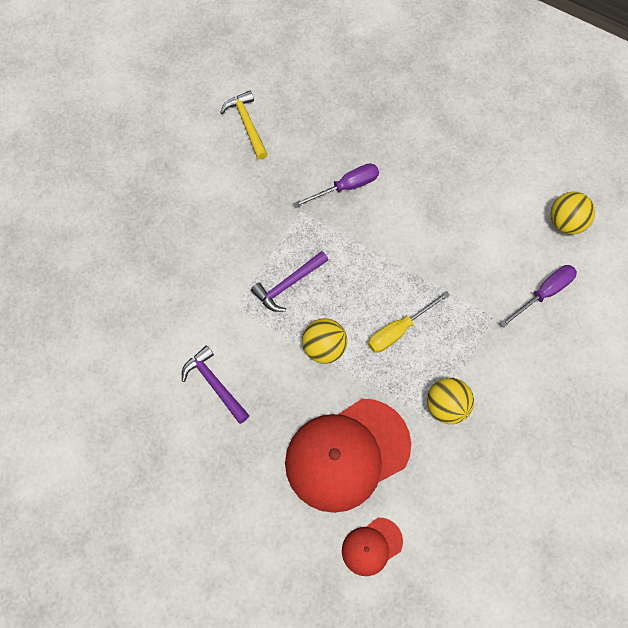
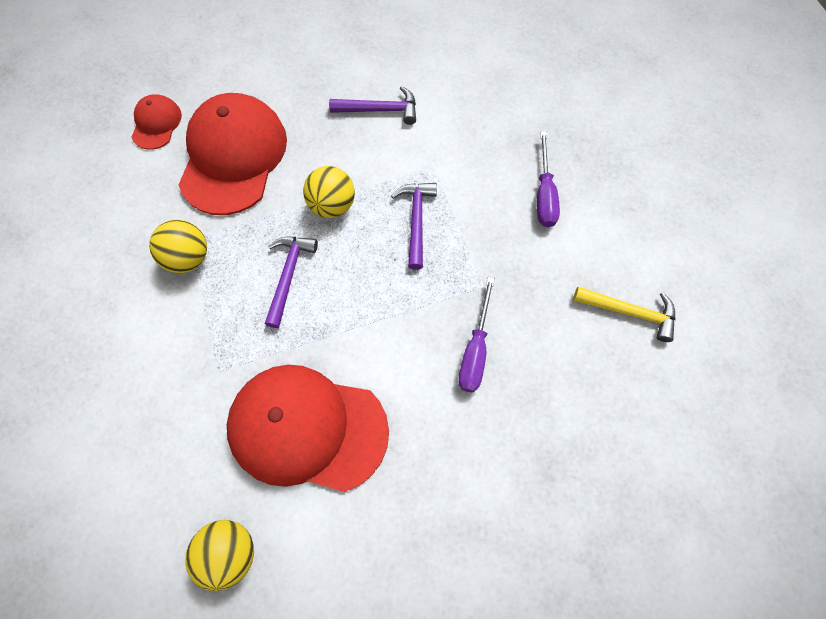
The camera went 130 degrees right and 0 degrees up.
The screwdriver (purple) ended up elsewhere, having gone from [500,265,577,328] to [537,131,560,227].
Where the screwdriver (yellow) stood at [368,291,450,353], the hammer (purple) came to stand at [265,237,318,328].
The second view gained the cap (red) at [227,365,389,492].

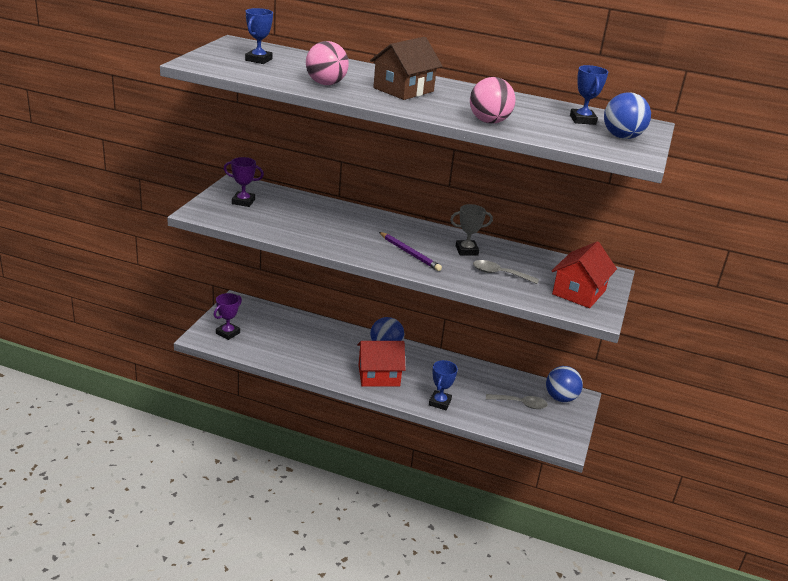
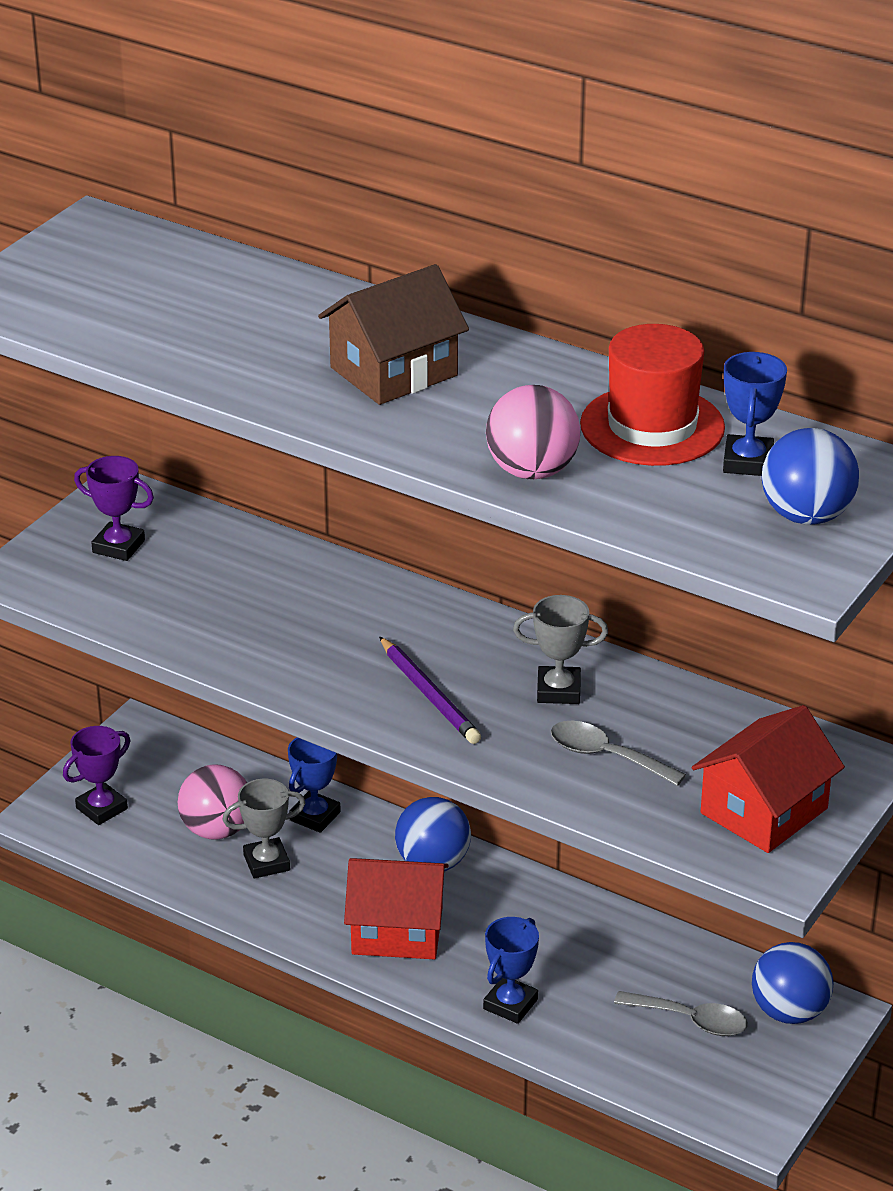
The camera went 15 degrees right and 5 degrees up.
The trophy (blue) ended up elsewhere, having gone from [245,8,273,64] to [288,737,341,833].
The ball (pink) ended up elsewhere, having gone from [306,41,349,85] to [178,764,247,840].
The second view gained the hat (red) at [580,324,725,466].
The second view gained the trophy (grey) at [222,779,305,879].

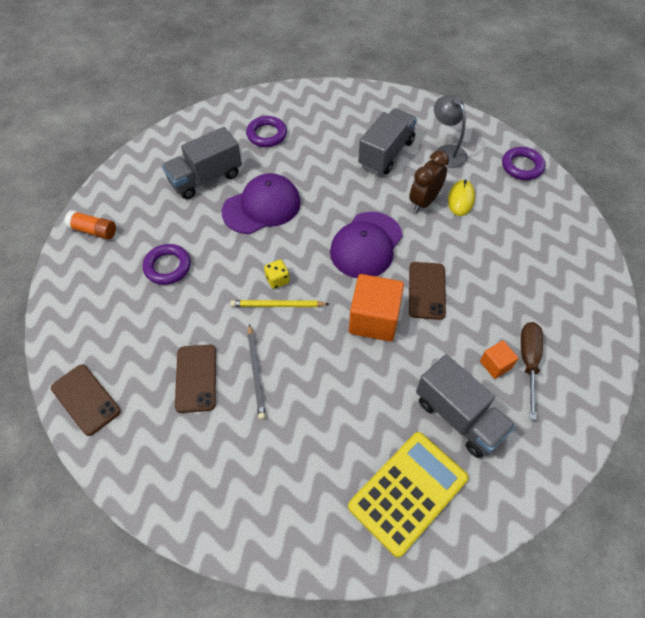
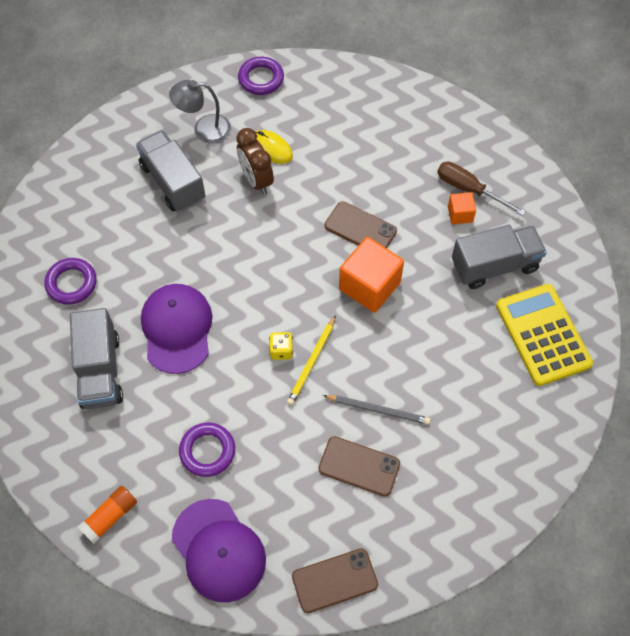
The camera went 65 degrees left and 5 degrees up.
The cap (purple) ended up elsewhere, having gone from [330,212,403,278] to [172,499,266,602].

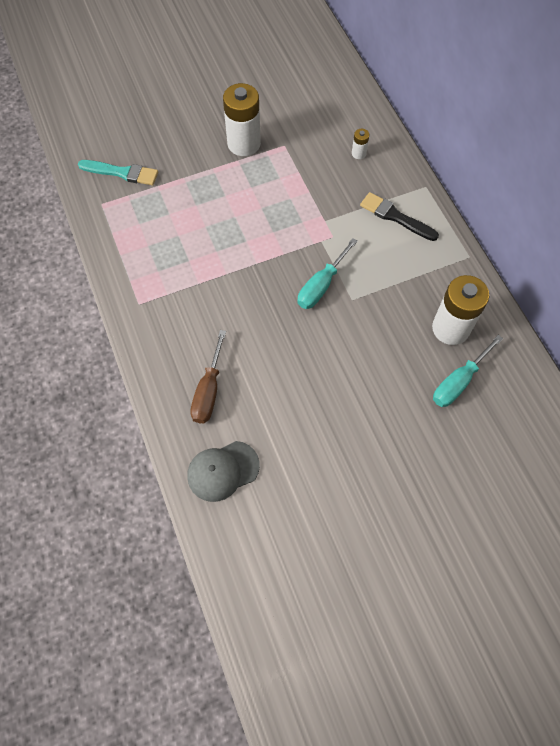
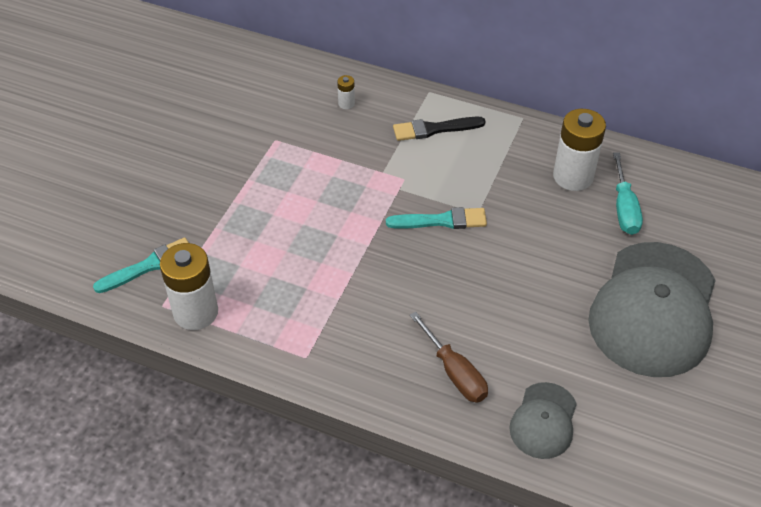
The camera went 45 degrees left and 15 degrees down.
The battery (white) ended up elsewhere, having gone from [223,83,261,156] to [160,243,218,330].
Where the screwdriver (turquoise) stood at [298,238,358,309], the brush (turquoise) came to stand at [386,207,487,229].
The second view gained the cap (grey) at [588,242,716,377].

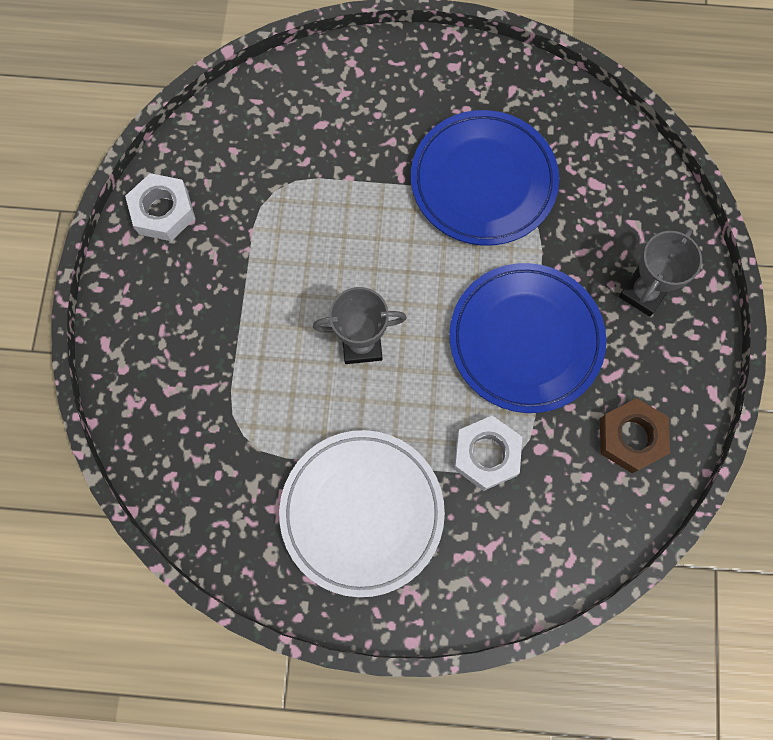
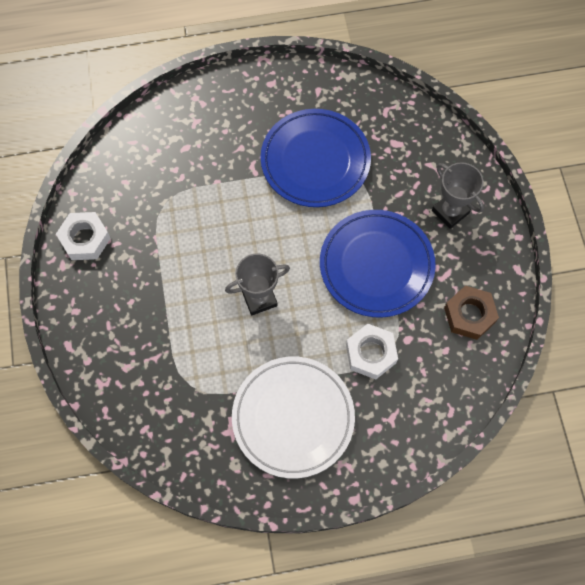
The camera went 15 degrees left and 5 degrees down.
The trophy (grey) at [619,229,702,316] ended up facing another way, 60 degrees counterclockwise from before.

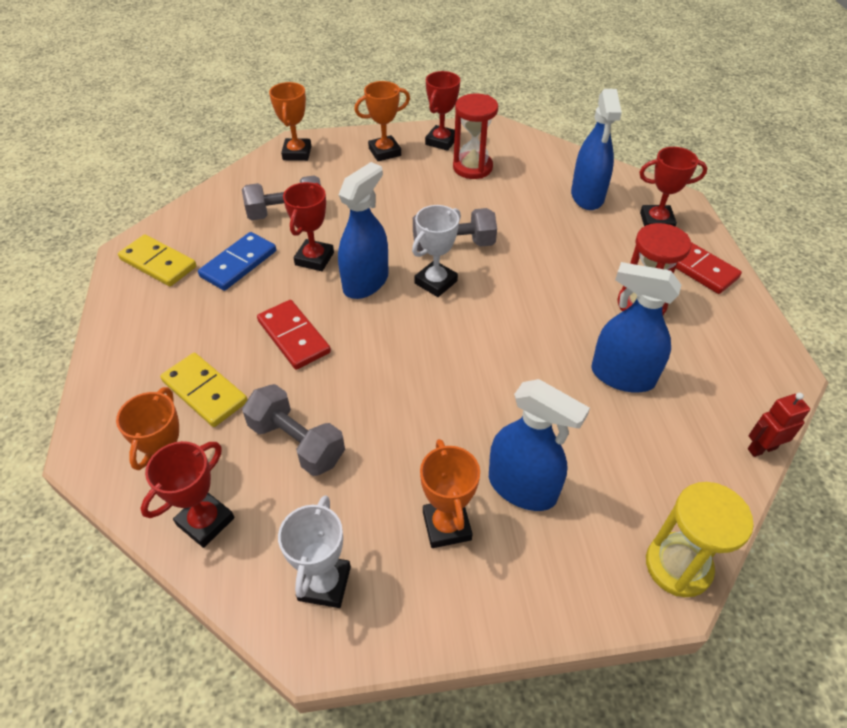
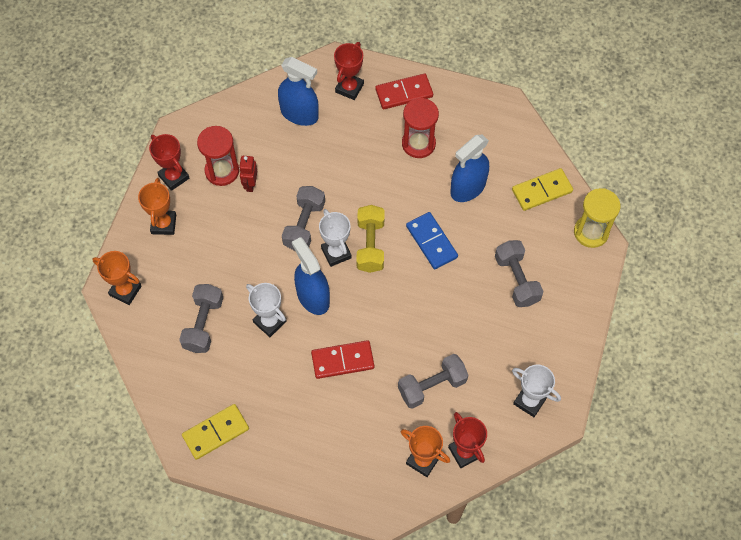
The camera went 65 degrees left and 15 degrees up.
What was the trophy (red) at [283,182,334,271] turned into the trophy (white) at [246,283,287,337].
The domino (blue) ended up elsewhere, having gone from [198,232,276,291] to [406,212,458,269].
The domino (yellow) ended up elsewhere, having gone from [160,353,248,427] to [512,168,573,211].
Where the spray bottle (blue) stood at [489,379,590,511], the dumbbell (grey) came to stand at [495,240,543,307].
The robot (red) ended up elsewhere, having gone from [748,393,810,457] to [239,156,257,192].
The second view lost the trophy (orange) at [420,439,480,548].
The second view gained the dumbbell (yellow) at [357,205,385,273].

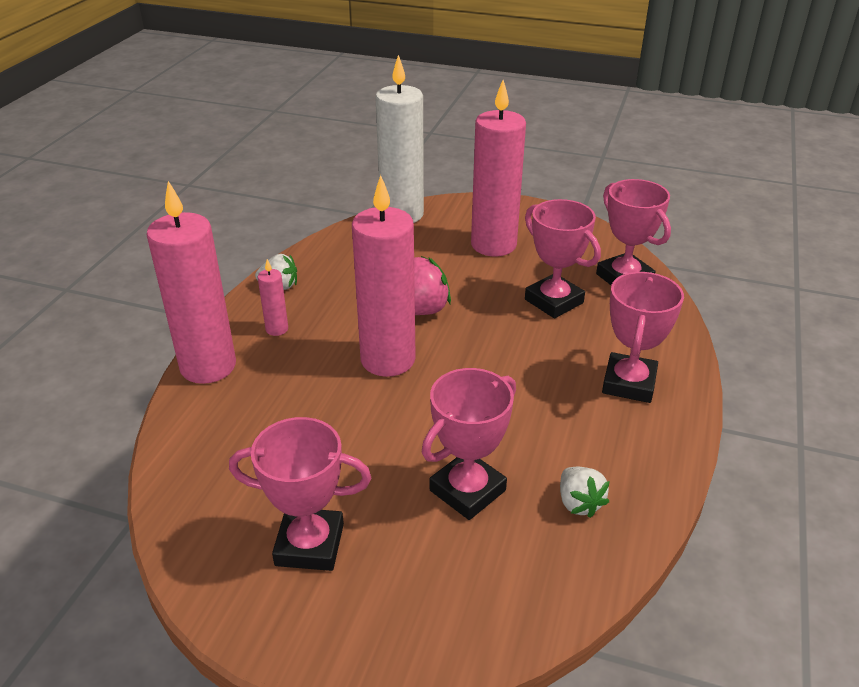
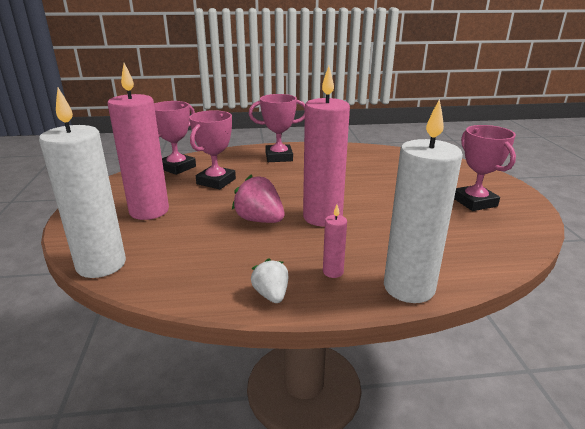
The camera went 115 degrees left and 10 degrees down.
What was the candle (pink) at [146,181,236,384] turned into the candle (white) at [384,99,463,303].
The second view lost the trophy (pink) at [422,368,516,520].
The second view lost the strawberry (white) at [560,467,610,518].

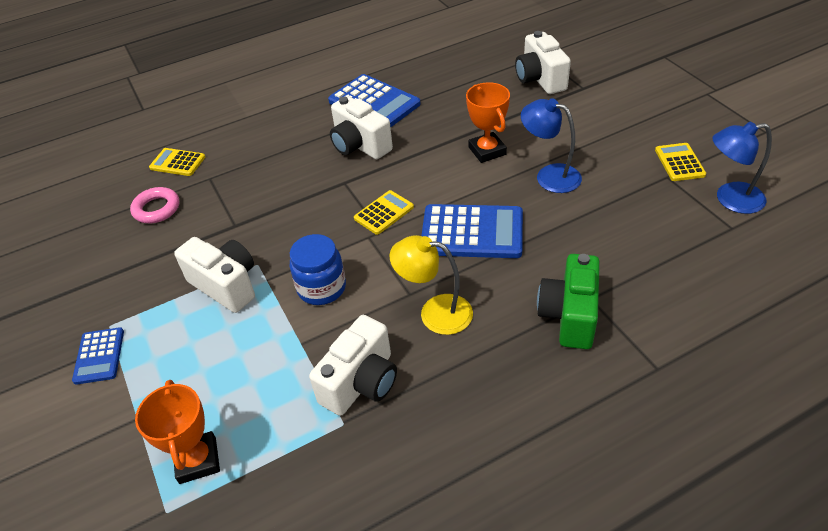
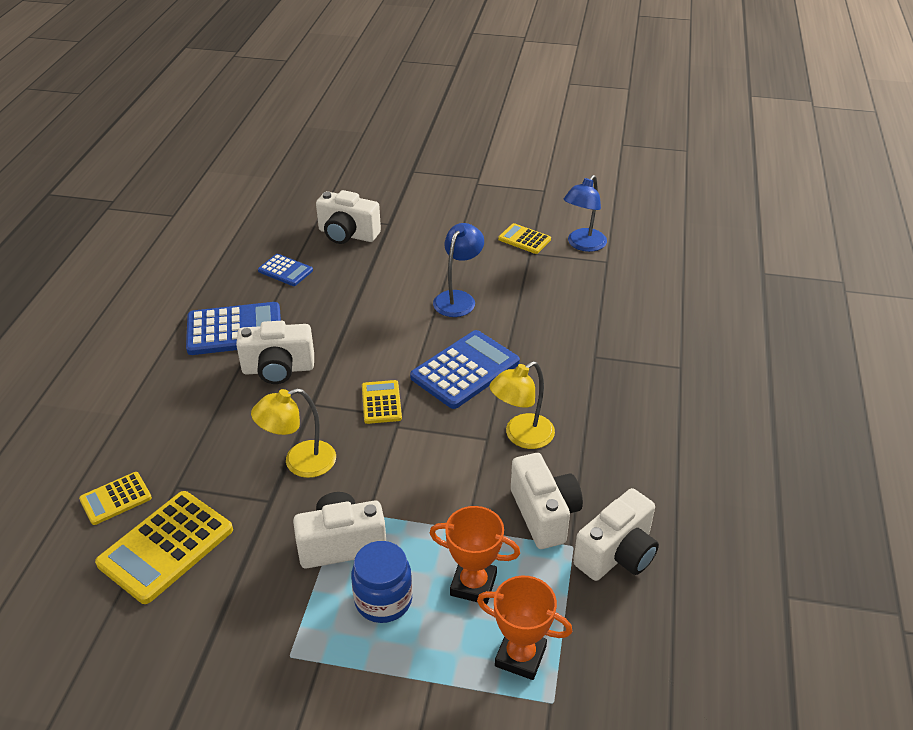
The camera went 55 degrees left and 5 degrees down.
The trophy (orange) ended up elsewhere, having gone from [466,82,510,163] to [430,506,520,605].
The lamp (blue) at [521,98,582,193] ended up facing another way, 135 degrees clockwise from before.
Where the ring (pink) stood at [130,187,179,223], the calculator (yellow) came to stand at [95,491,233,604].
The jar (blue) ended up elsewhere, having gone from [290,234,346,305] to [351,541,412,623].
The second view lost the camera (green) at [537,254,600,349].
The calculator (blue) ended up elsewhere, having gone from [72,327,124,385] to [258,254,313,286].
The second view gained the lamp (yellow) at [251,388,336,478].
The second view gained the camera (white) at [573,488,659,581].

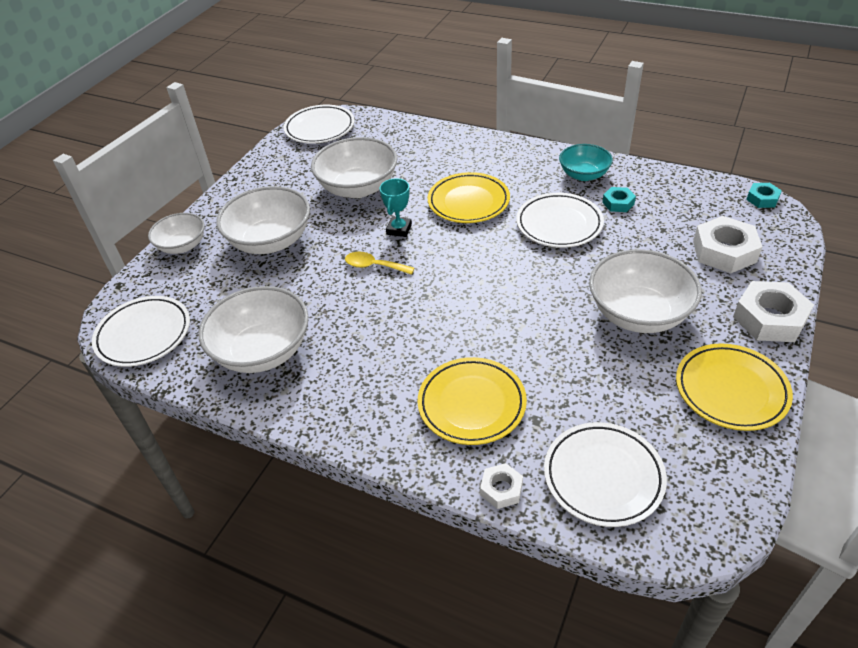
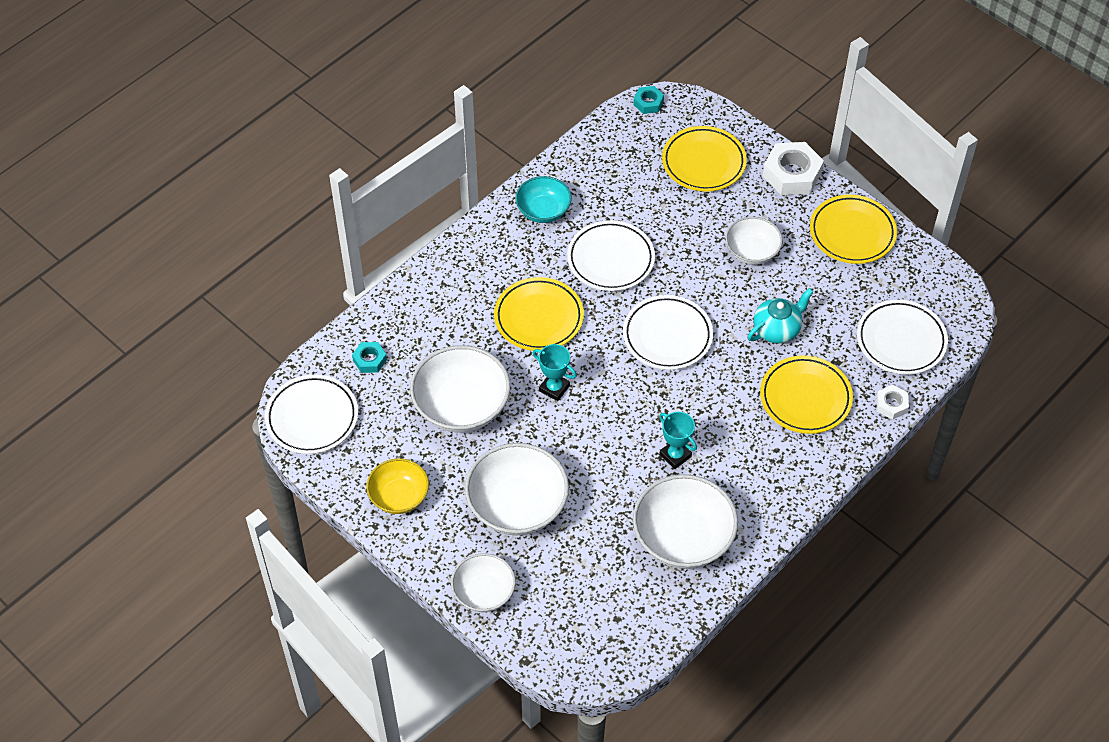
The camera went 75 degrees left and 10 degrees up.
The nut (turquoise) ended up elsewhere, having gone from [602,187,636,212] to [352,342,387,373].
Where the nut (white) stood at [693,216,762,273], the plate (yellow) came to stand at [662,126,747,192].
The size of the bowl (white) at [589,249,702,333] changed by a factor of 0.61.
The second view lost the spoon (yellow) at [345,252,414,275].
The plate (white) ended up elsewhere, having gone from [92,296,190,367] to [623,295,713,370].
The second view gained the teapot (turquoise) at [748,288,813,343].
The second view gained the trophy (turquoise) at [659,412,697,469].
The second view gained the bowl (yellow) at [366,458,429,514].

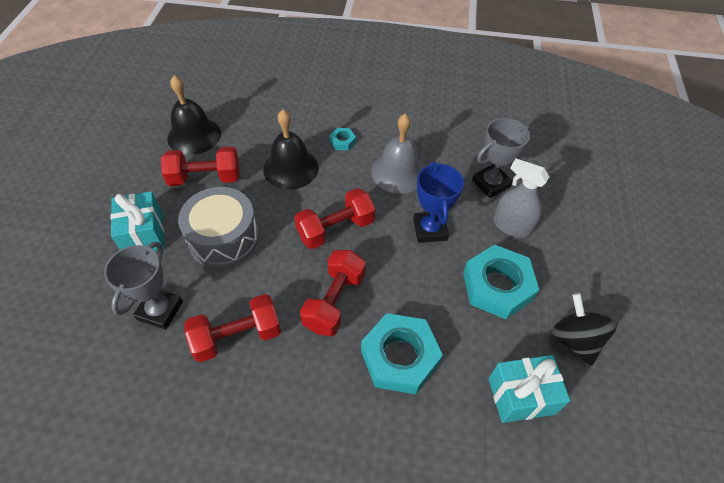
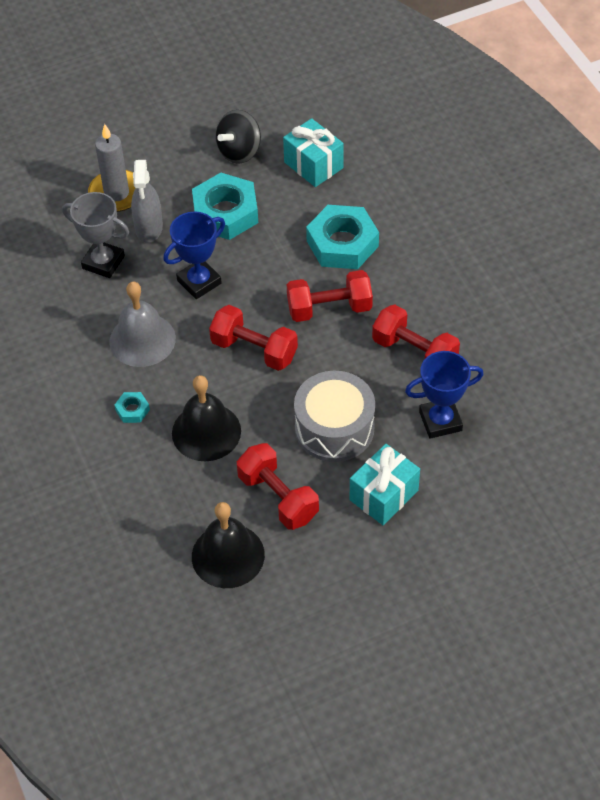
The camera went 120 degrees left and 0 degrees up.
What was the trophy (grey) at [104,242,183,330] turned into the trophy (blue) at [405,351,484,439].
The second view gained the candle (grey) at [88,124,135,212].

